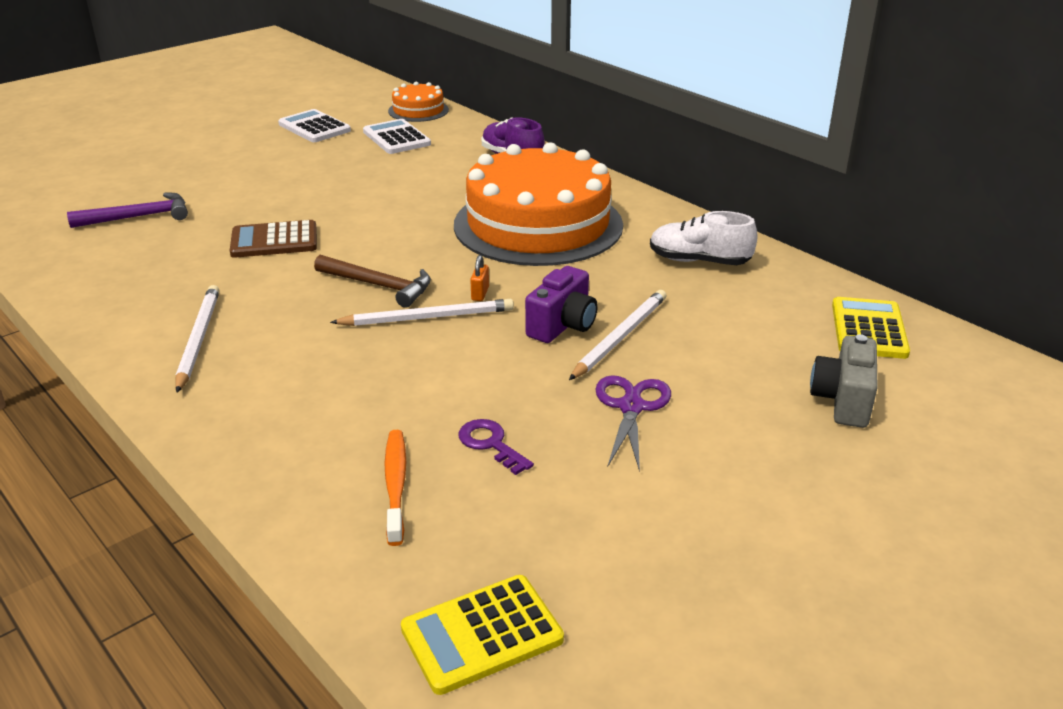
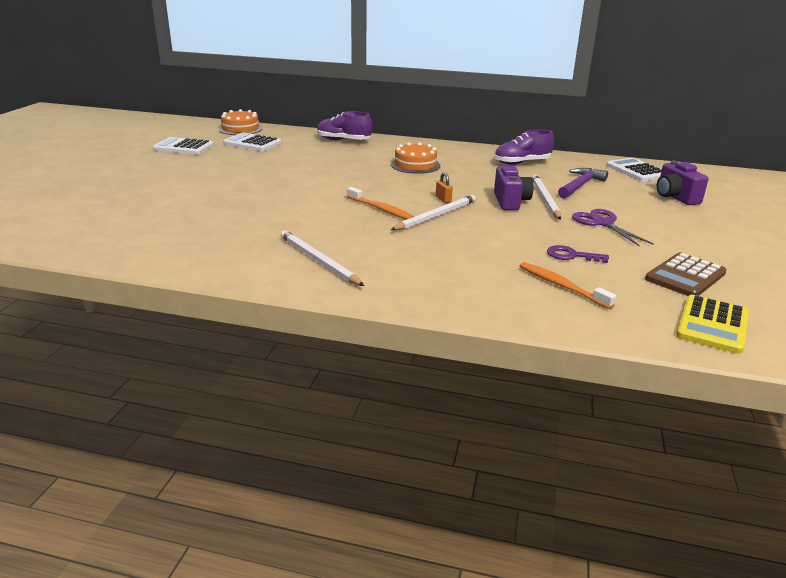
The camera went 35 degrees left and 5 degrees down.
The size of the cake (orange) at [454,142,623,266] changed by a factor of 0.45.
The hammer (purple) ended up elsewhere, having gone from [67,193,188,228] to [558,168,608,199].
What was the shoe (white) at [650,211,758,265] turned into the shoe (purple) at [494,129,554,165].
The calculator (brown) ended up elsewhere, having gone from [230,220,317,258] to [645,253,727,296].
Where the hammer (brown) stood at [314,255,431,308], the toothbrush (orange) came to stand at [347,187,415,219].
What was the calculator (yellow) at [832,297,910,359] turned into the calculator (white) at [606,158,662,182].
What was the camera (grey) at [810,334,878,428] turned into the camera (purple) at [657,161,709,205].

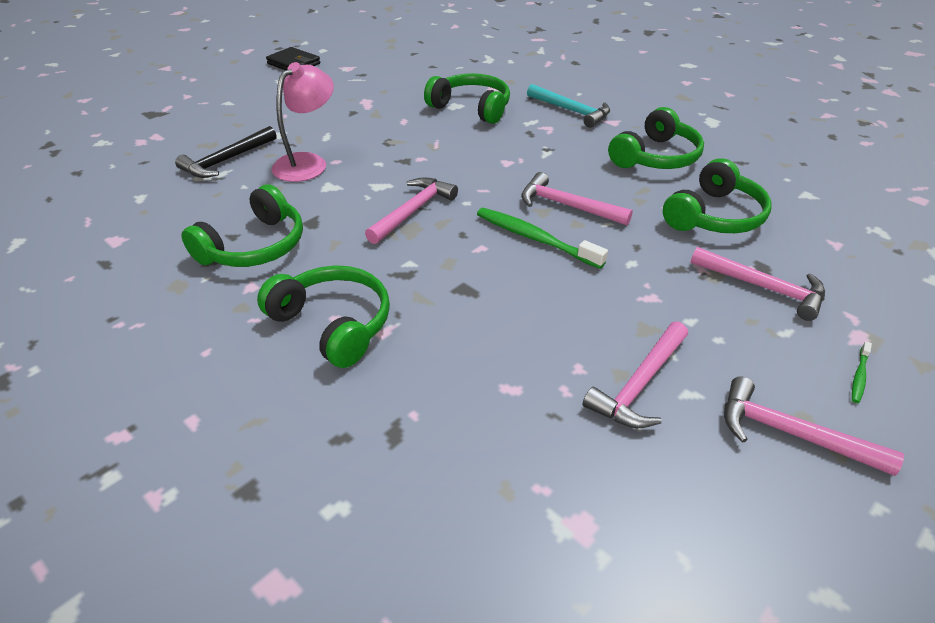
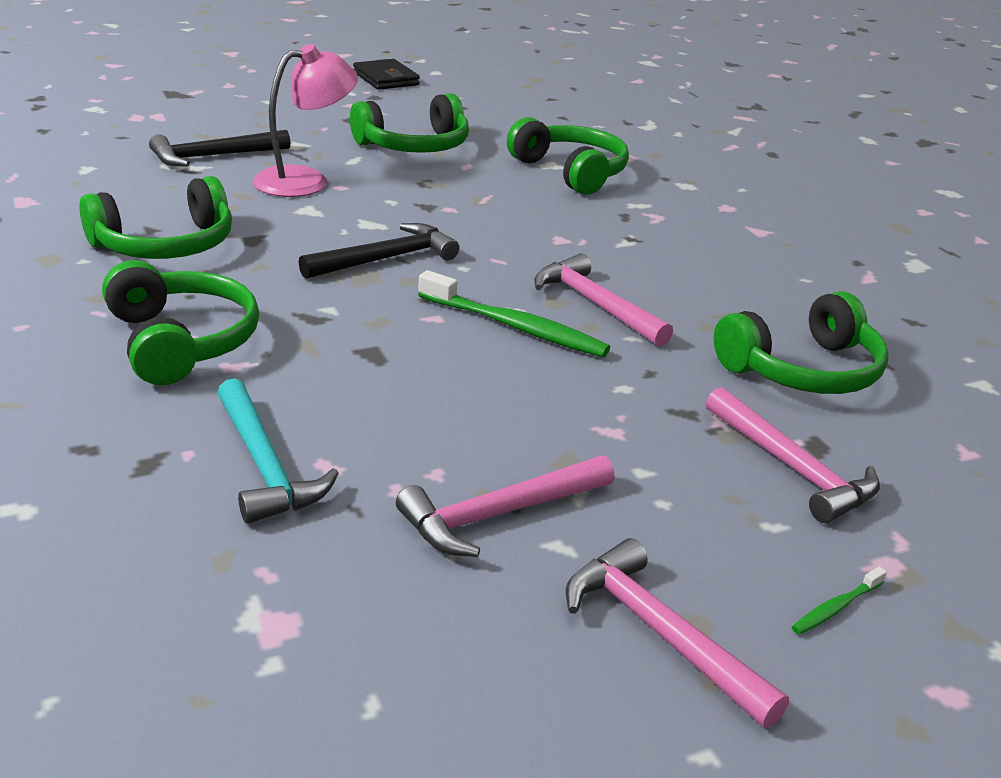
The camera went 20 degrees right and 10 degrees down.
The hammer (turquoise) ended up elsewhere, having gone from [527,84,610,128] to [217,378,339,524].
The headphones (green) ended up elsewhere, having gone from [608,107,704,169] to [350,93,469,153].
What was the hammer (pink) at [365,177,458,244] turned into the hammer (black) at [299,223,459,279].
The toothbrush (green) at [477,208,608,269] ended up facing another way, 150 degrees clockwise from before.

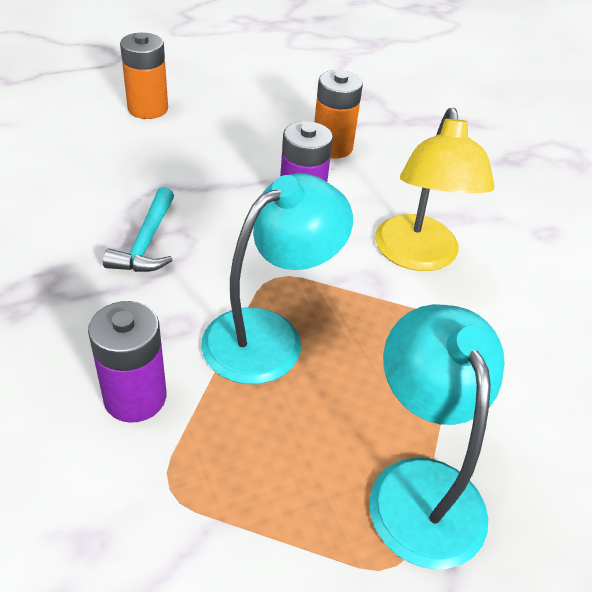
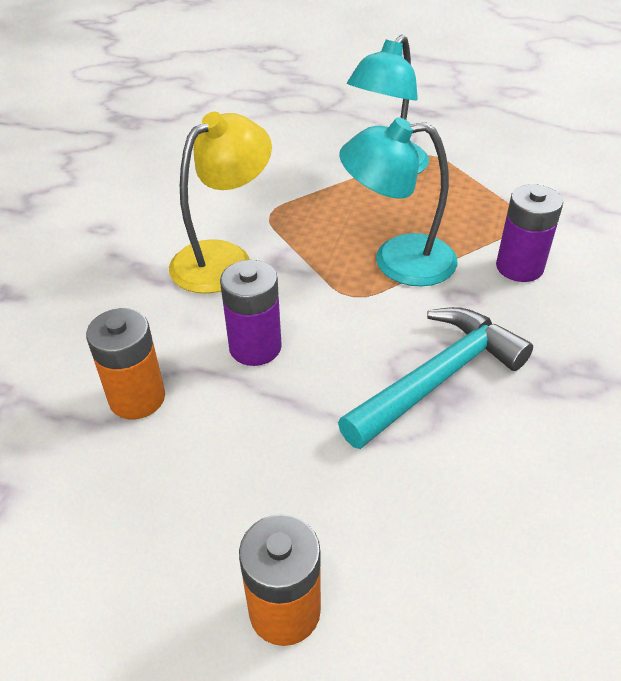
The camera went 135 degrees left and 0 degrees up.
The size of the hammer (turquoise) at [103,187,174,272] changed by a factor of 1.61.

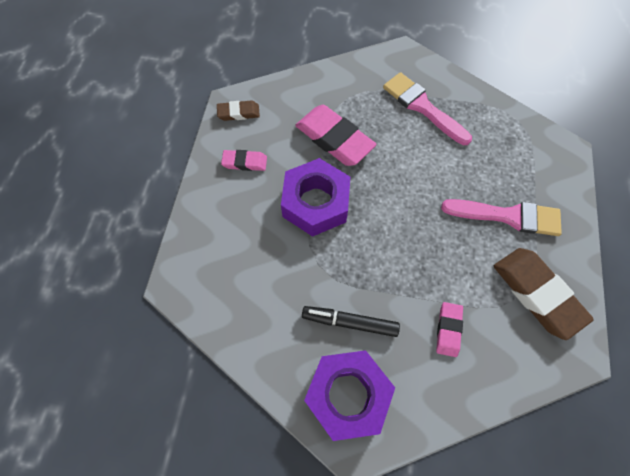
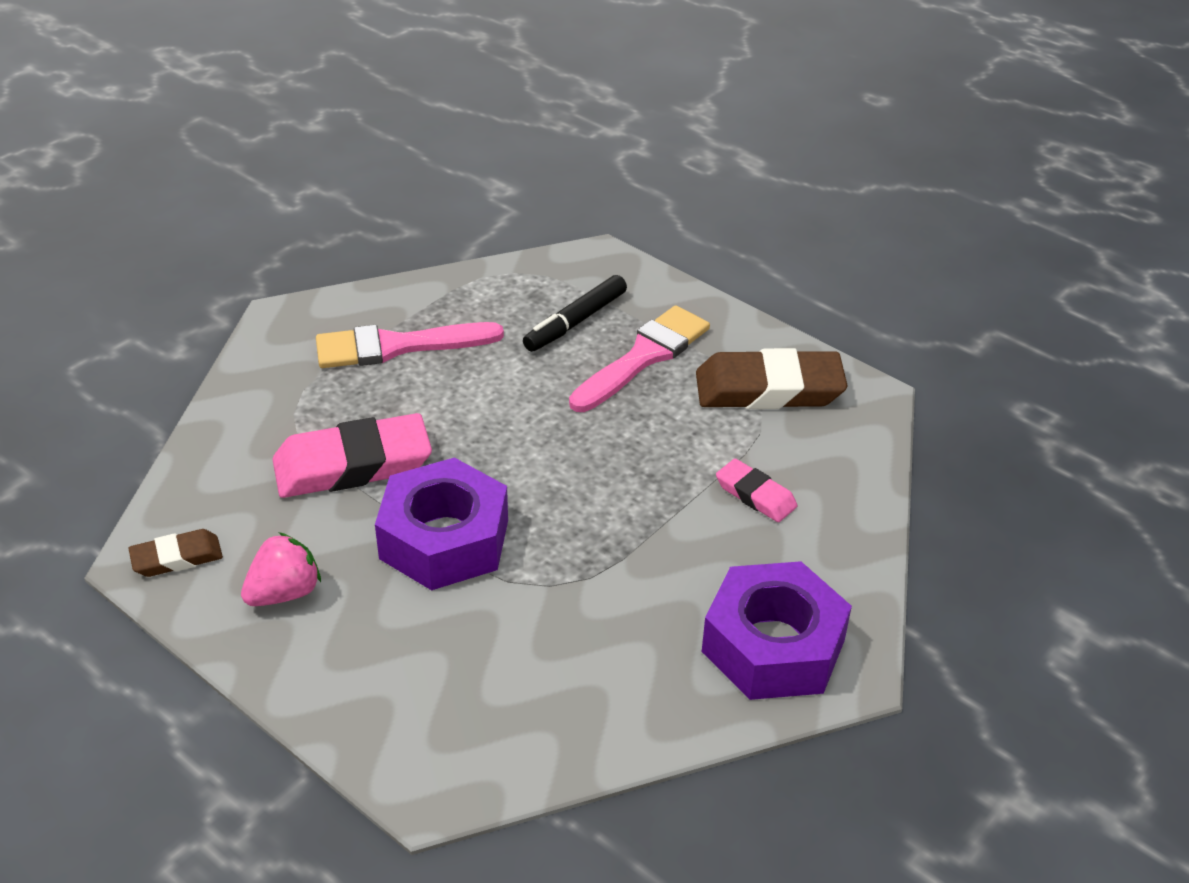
The camera went 60 degrees left and 25 degrees down.
The eraser (brown) at [217,100,260,121] ended up facing another way, 45 degrees clockwise from before.
Where the eraser (pink) stood at [221,150,267,171], the strawberry (pink) came to stand at [241,532,321,606].
The marker (black) ended up elsewhere, having gone from [302,306,400,337] to [523,275,627,352].

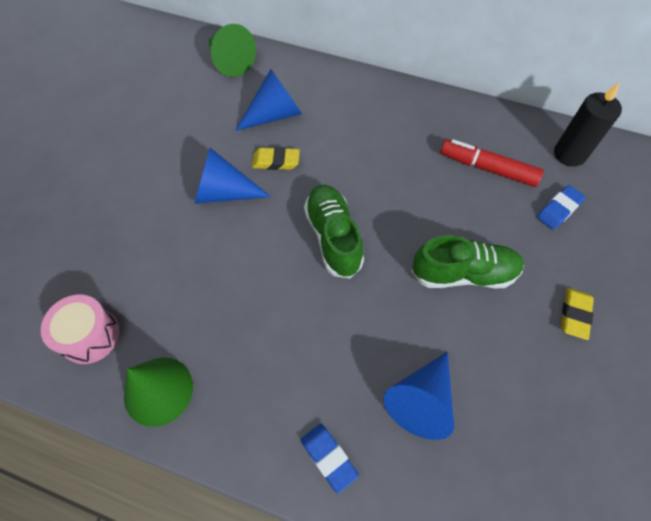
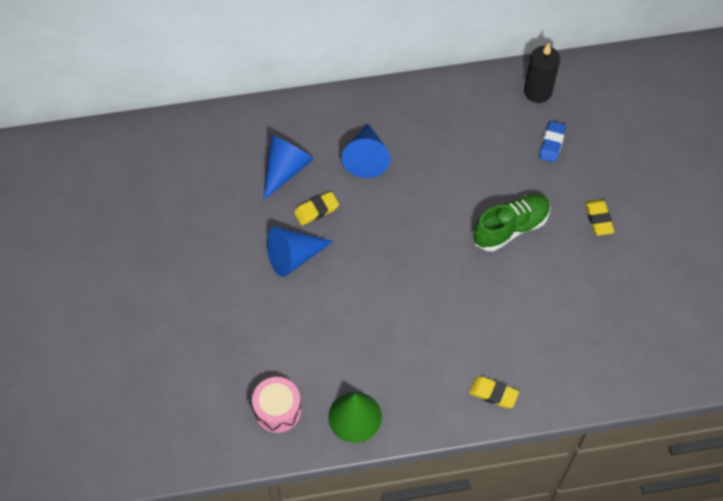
The camera went 30 degrees left and 0 degrees up.
The second view lost the cone (green) at [209,24,256,77].
The second view lost the marker (red) at [440,139,544,187].
The second view lost the shoe (green) at [304,185,364,278].
The cone (blue) ended up elsewhere, having gone from [383,352,454,440] to [341,124,390,178].
What was the eraser (blue) at [301,424,359,493] turned into the eraser (yellow) at [469,377,519,408].

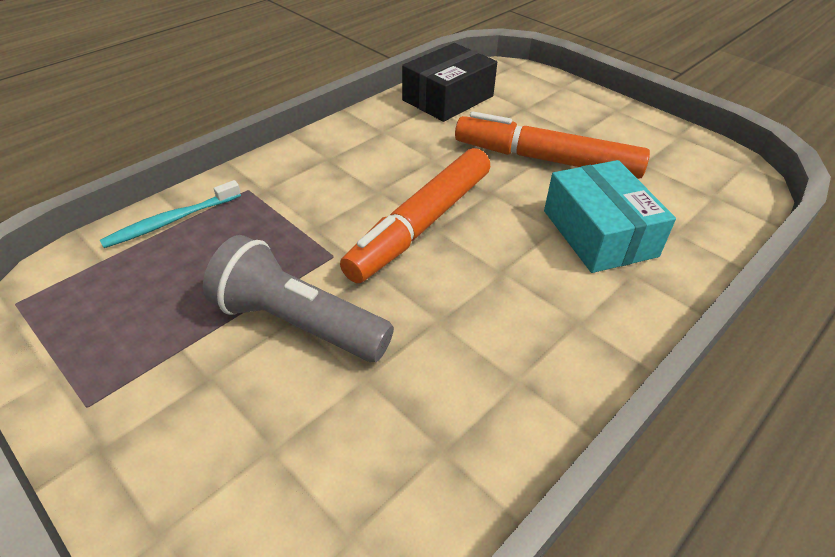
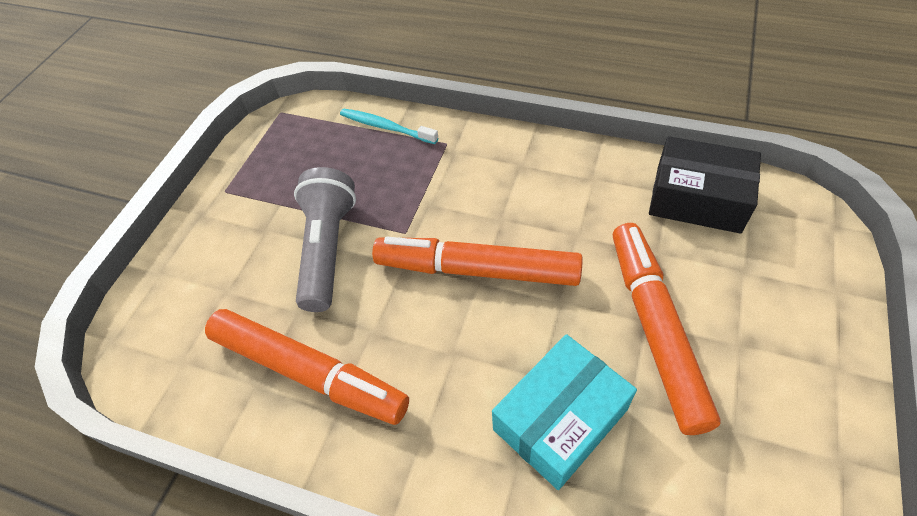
The camera went 70 degrees right and 10 degrees up.
The second view gained the marker (orange) at [205,309,409,425].

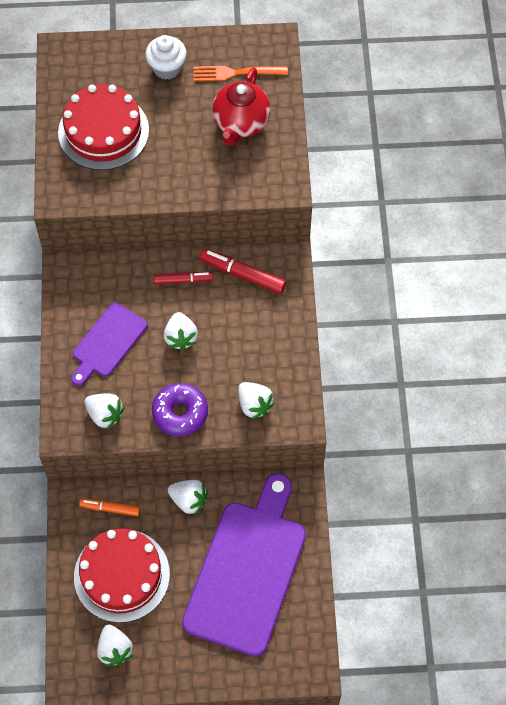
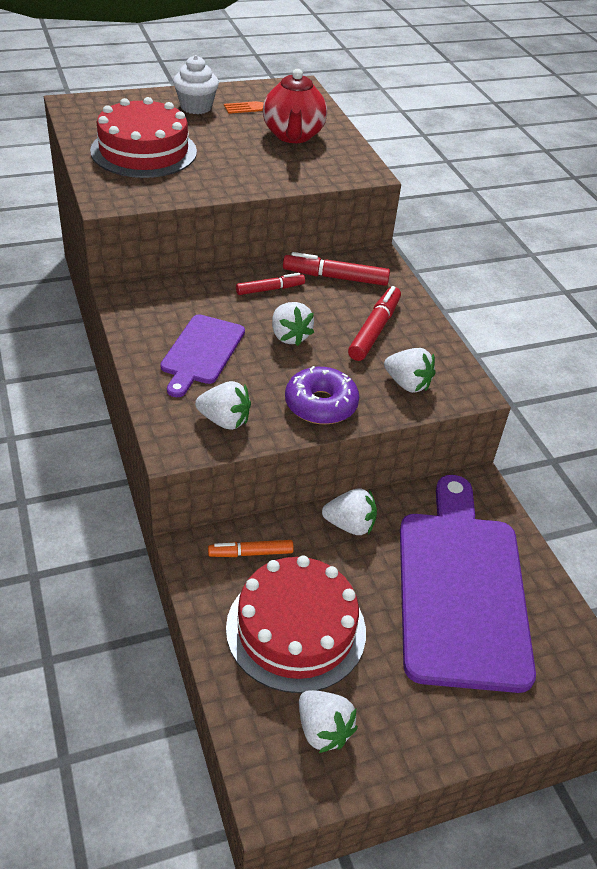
The camera went 20 degrees left and 20 degrees down.
The second view gained the marker (red) at [348,286,401,361].

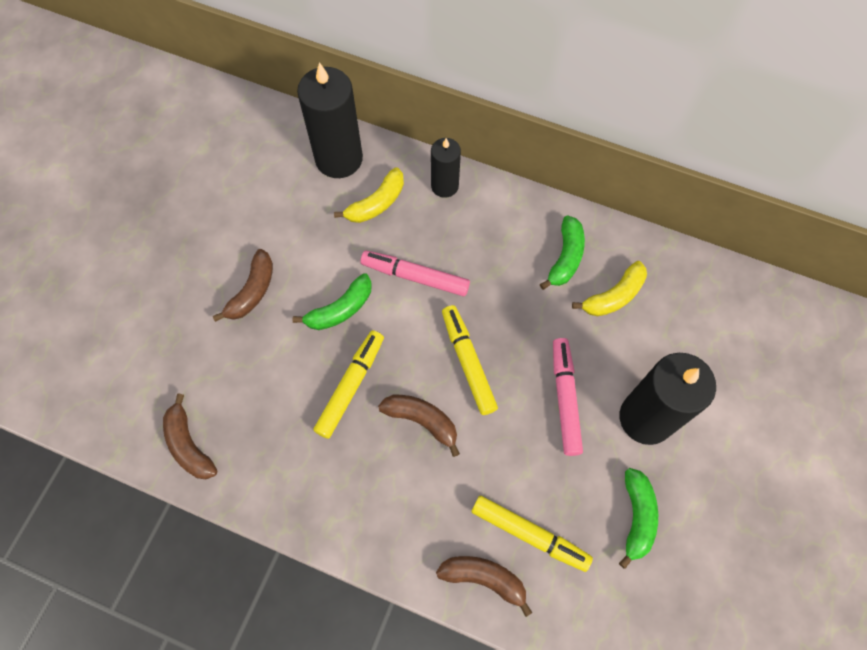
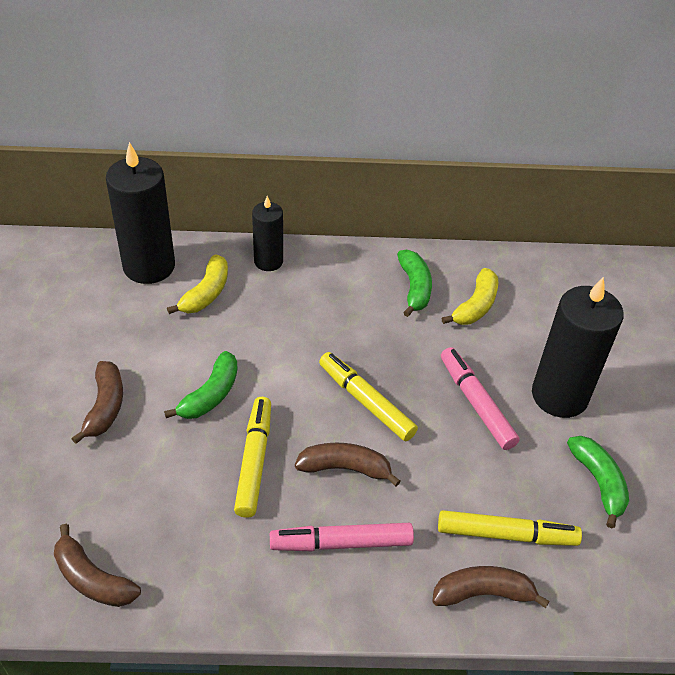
The camera went 25 degrees left and 20 degrees down.
The marker (pink) ended up elsewhere, having gone from [361,250,470,296] to [270,523,414,551].

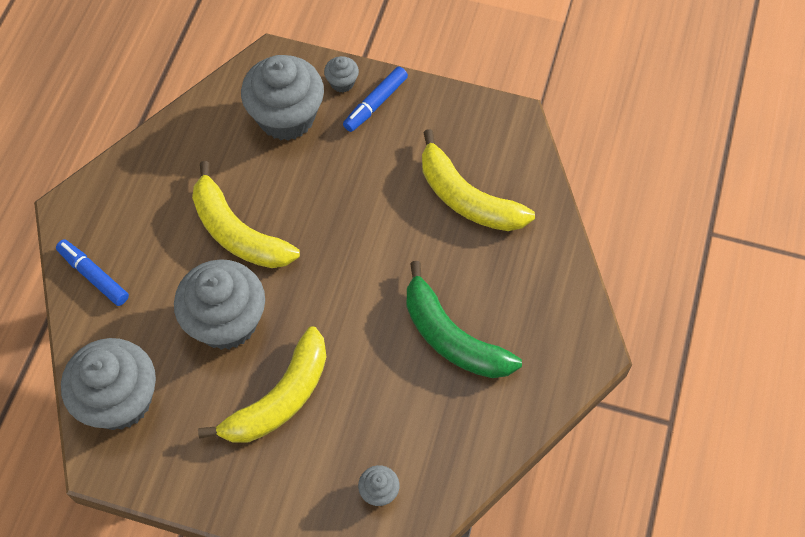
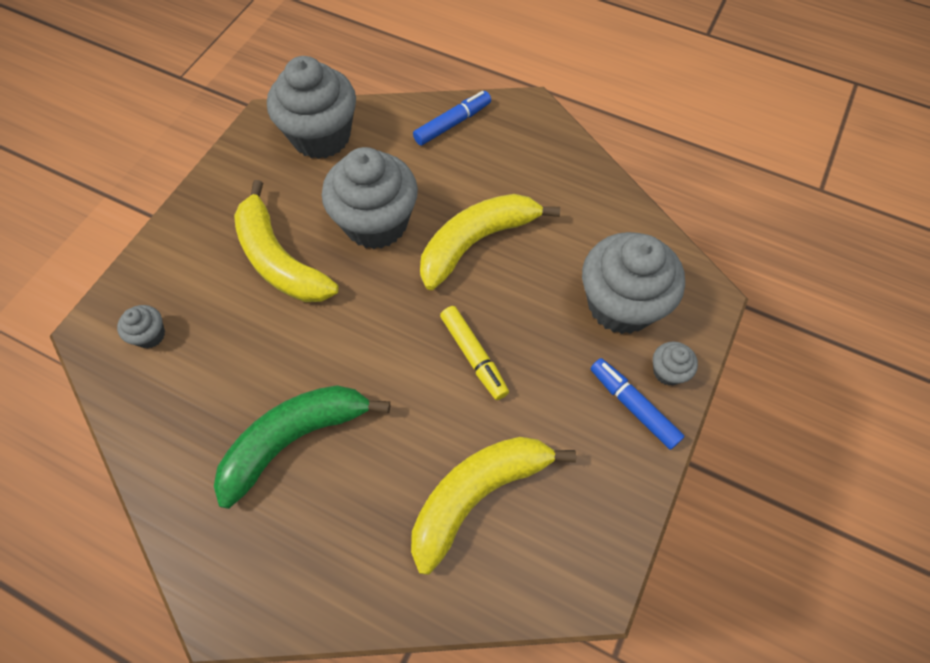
The camera went 100 degrees right and 0 degrees up.
The second view gained the marker (yellow) at [440,306,509,400].

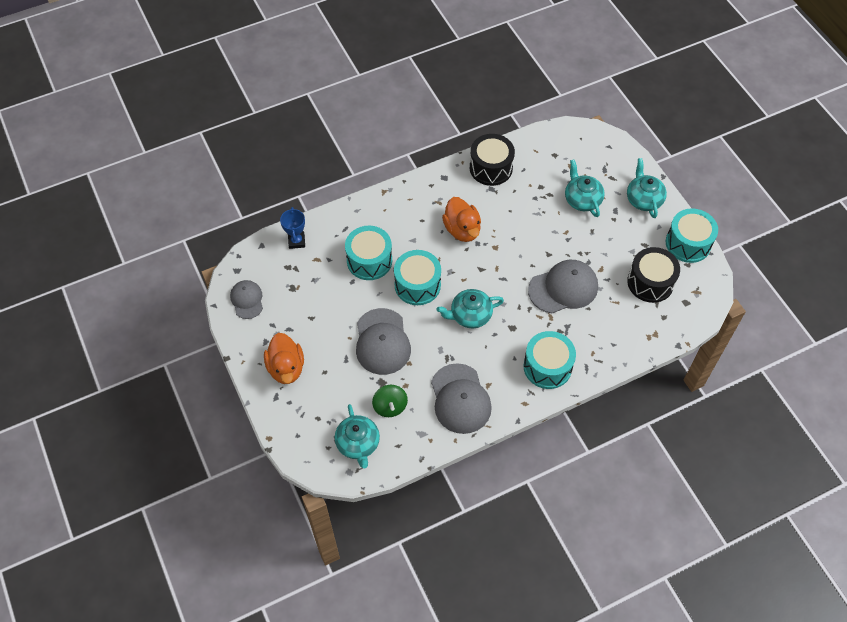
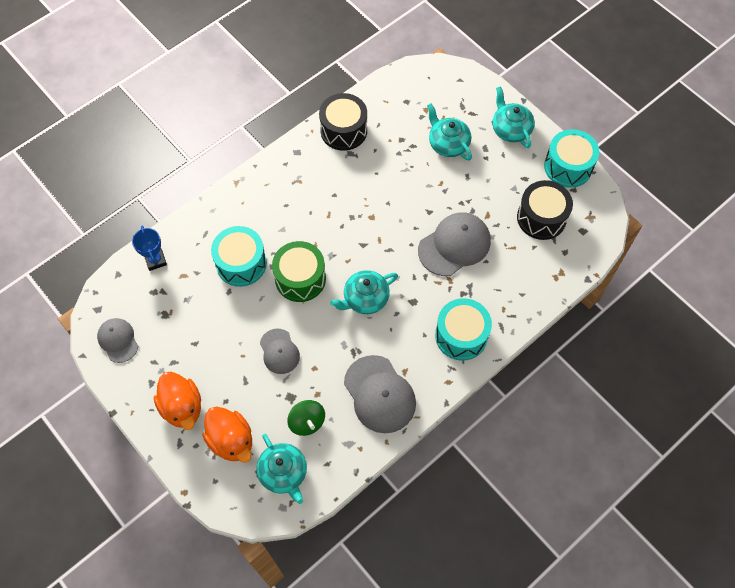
The camera went 15 degrees left and 5 degrees up.
The duck (orange) ended up elsewhere, having gone from [442,197,481,242] to [202,406,252,463].
What was the drum (turquoise) at [394,250,441,305] turned into the drum (green) at [272,241,326,302].
The size of the cap (grey) at [356,308,411,375] changed by a factor of 0.60.

